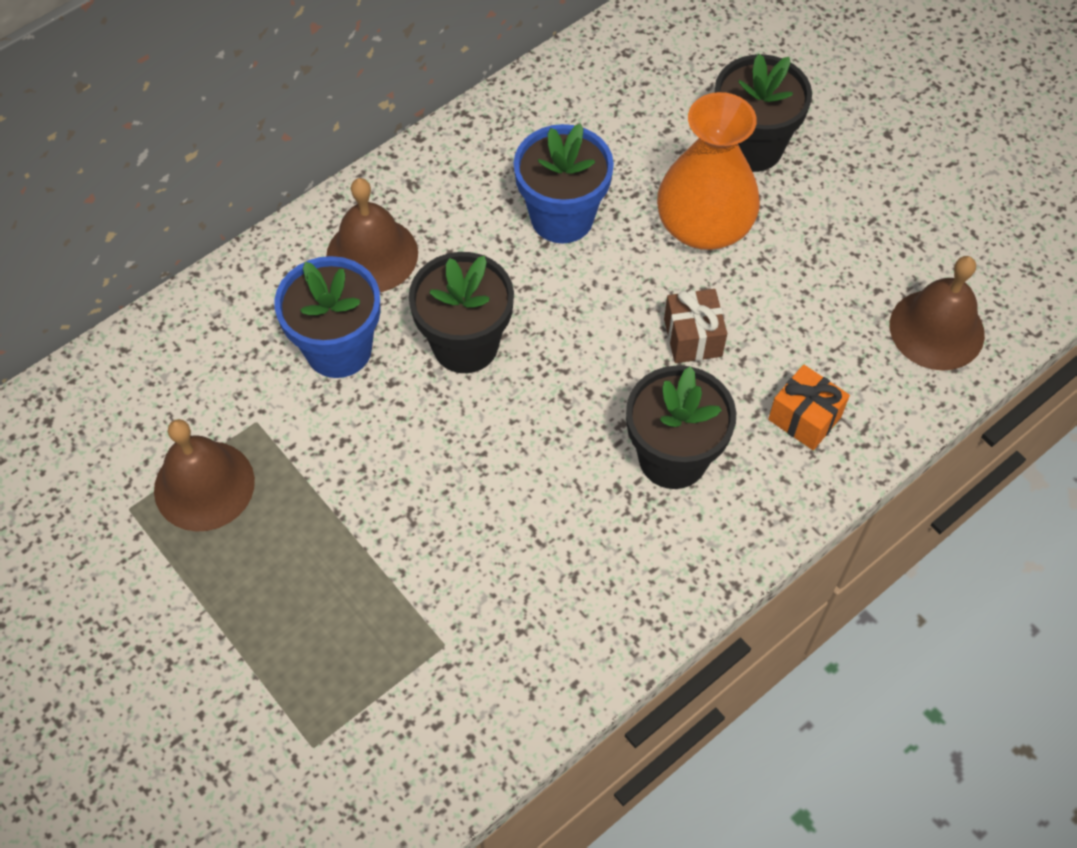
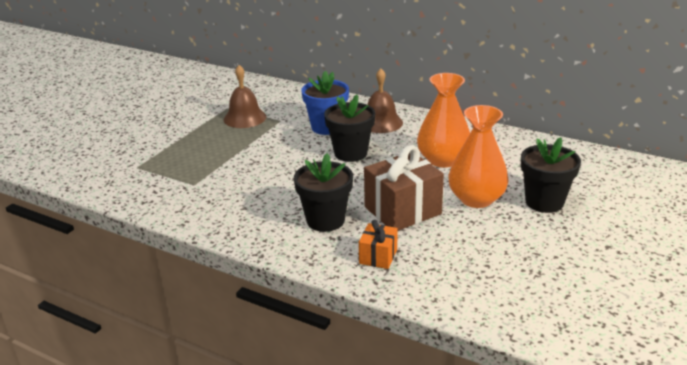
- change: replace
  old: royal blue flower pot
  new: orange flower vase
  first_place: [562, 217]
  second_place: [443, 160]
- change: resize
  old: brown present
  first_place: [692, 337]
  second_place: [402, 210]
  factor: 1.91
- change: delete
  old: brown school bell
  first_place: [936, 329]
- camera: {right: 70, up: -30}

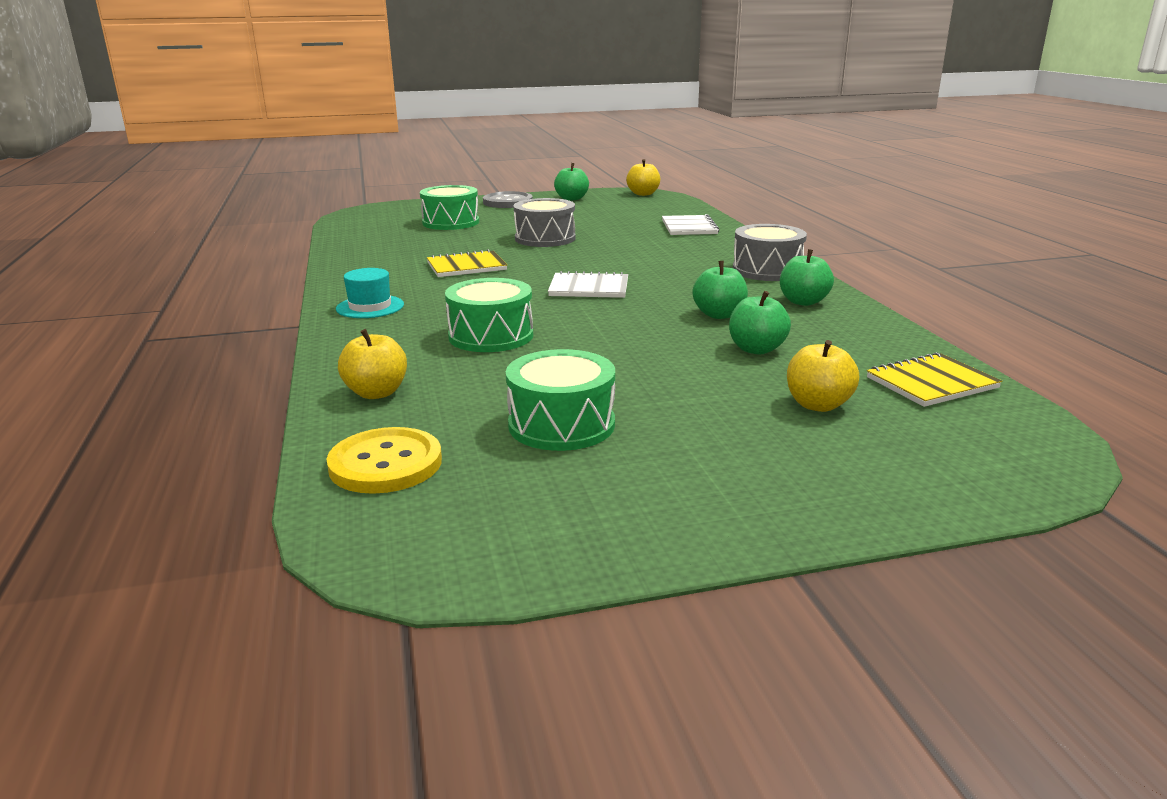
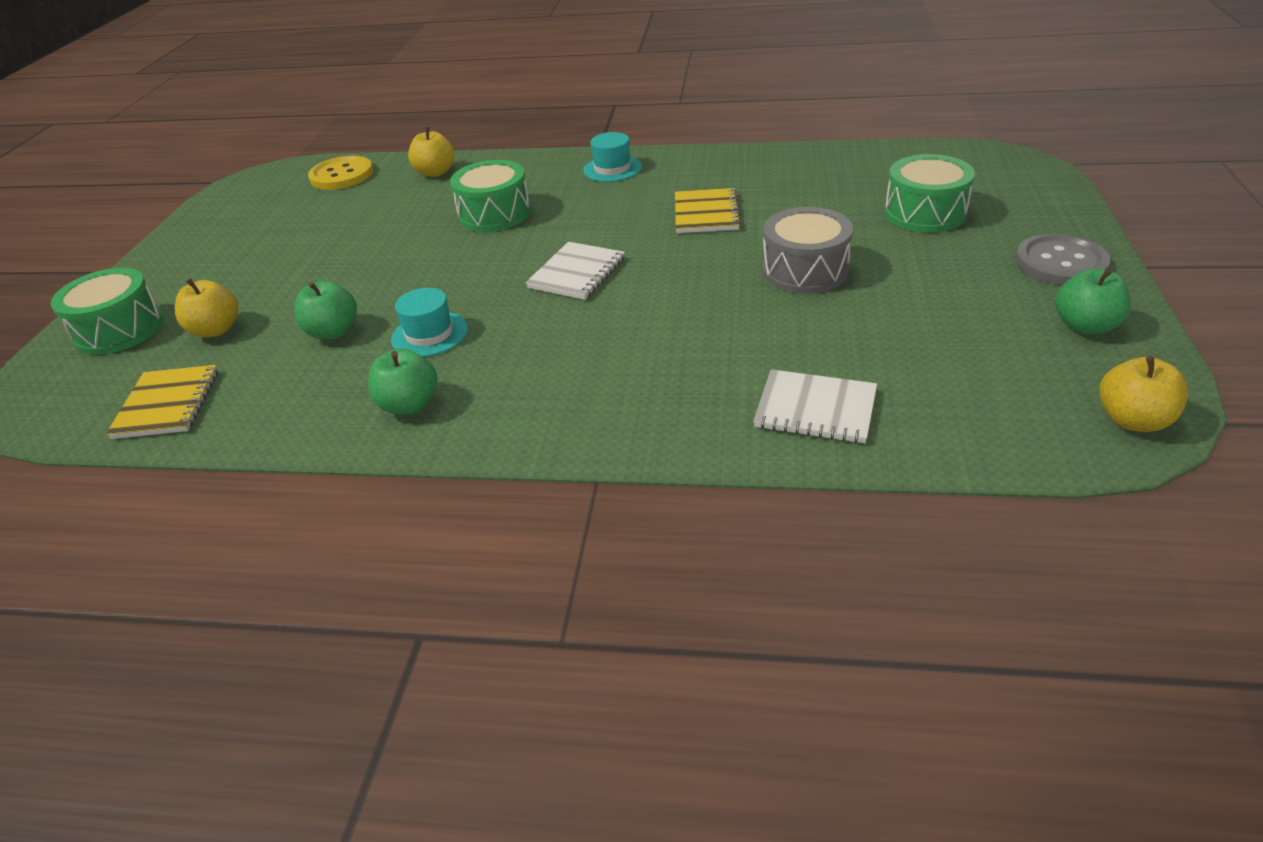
- change: move
  old: emerald toy drum
  first_place: [561, 424]
  second_place: [120, 330]
- change: replace
  old: emerald apple fruit
  new: turquoise top hat
  first_place: [719, 315]
  second_place: [429, 334]
- change: delete
  old: gray toy drum
  first_place: [767, 270]
- camera: {right: 115, up: 15}

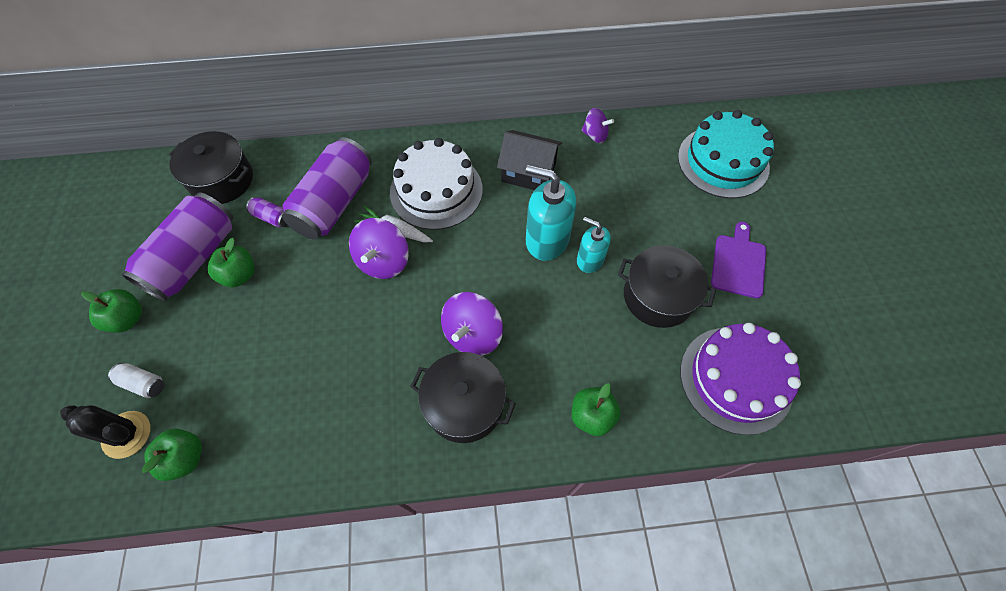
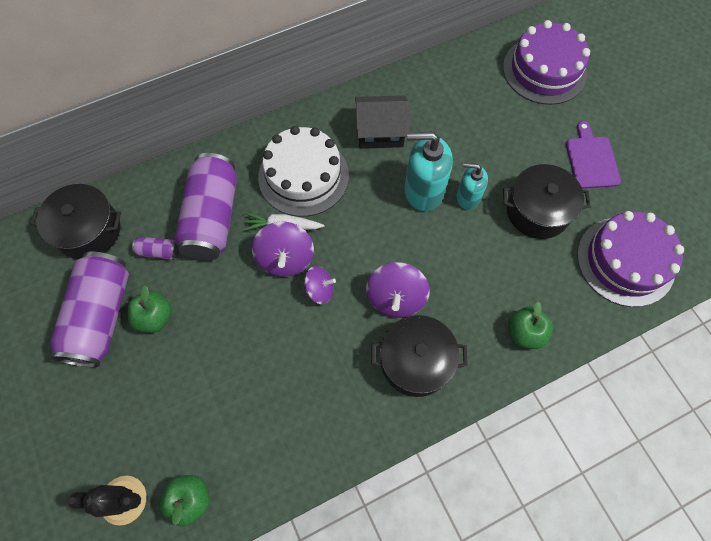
- change: delete
  old: emerald apple fruit
  first_place: [127, 319]
- change: delete
  old: pure white can
  first_place: [143, 383]
- change: move
  old: royal purple whirligig
  first_place: [595, 135]
  second_place: [319, 290]
- change: recolor
  old: turquoise gateau
  new: royal purple gateau
  first_place: [723, 162]
  second_place: [544, 70]
- camera: {right: -20, up: 5}

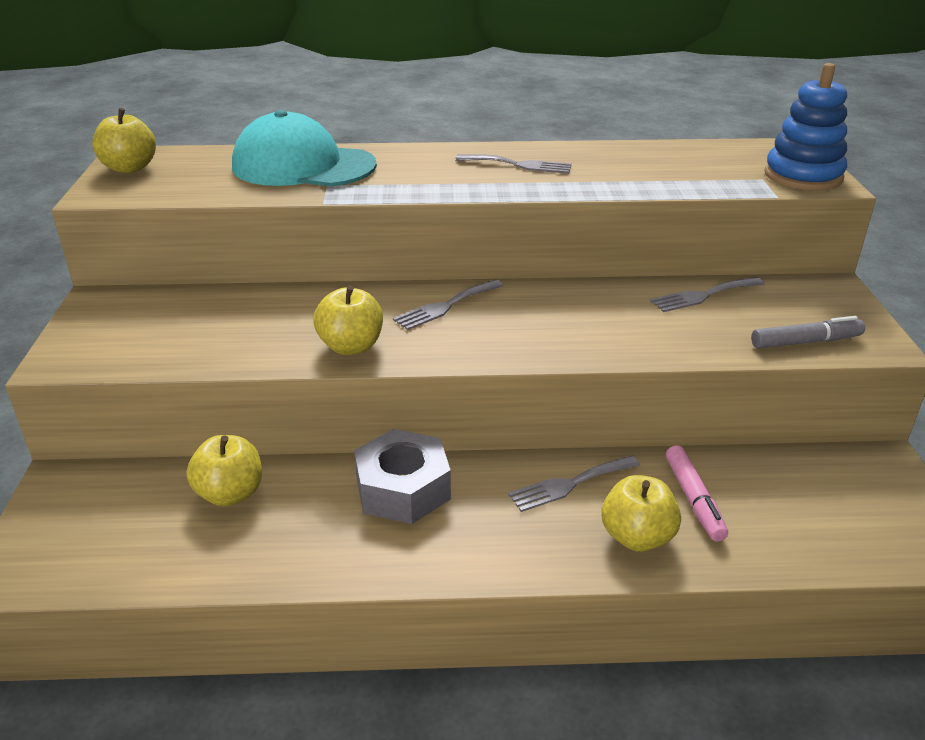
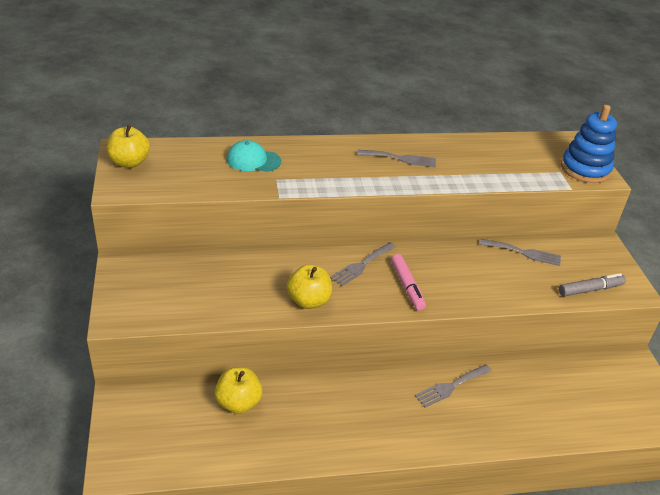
- change: resize
  old: turquoise baseball cap
  first_place: [303, 166]
  second_place: [253, 160]
  factor: 0.54
- change: delete
  old: gray hexagon nut
  first_place: [403, 489]
- change: delete
  old: bright yellow apple fruit
  first_place: [637, 537]
- change: rotate
  old: gray dinner fork
  first_place: [703, 295]
  second_place: [524, 253]
  degrees: -135
- change: move
  old: rose-pink marker pen
  first_place: [693, 499]
  second_place: [407, 286]
- camera: {right: -10, up: 5}

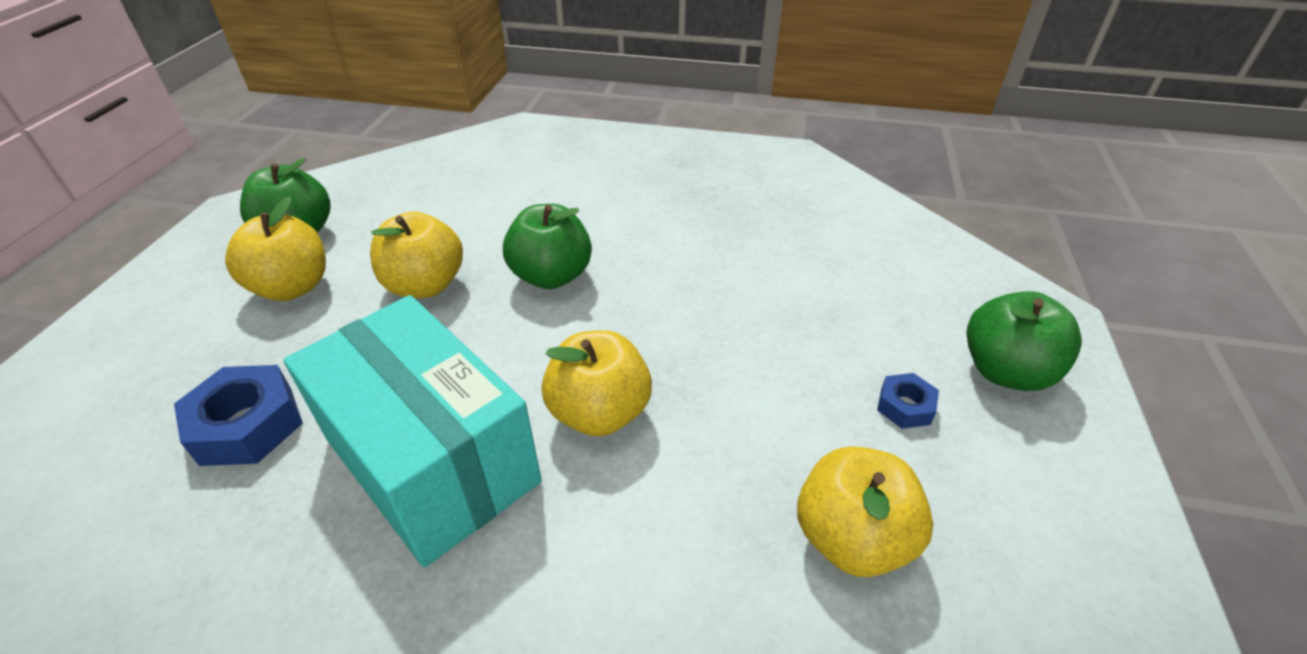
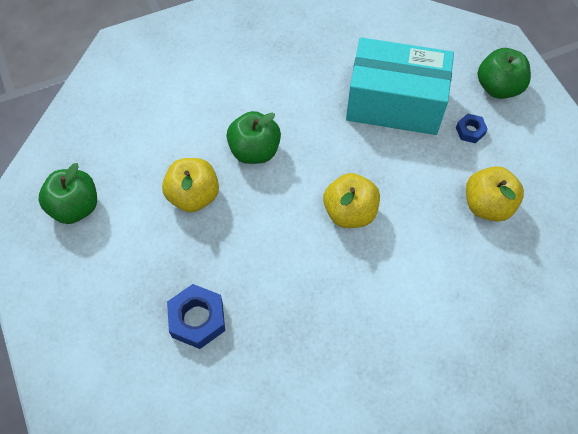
- change: delete
  old: bright yellow apple fruit
  first_place: [292, 287]
- change: move
  old: turquoise box
  first_place: [431, 460]
  second_place: [394, 104]
- camera: {right: -35, up: 20}

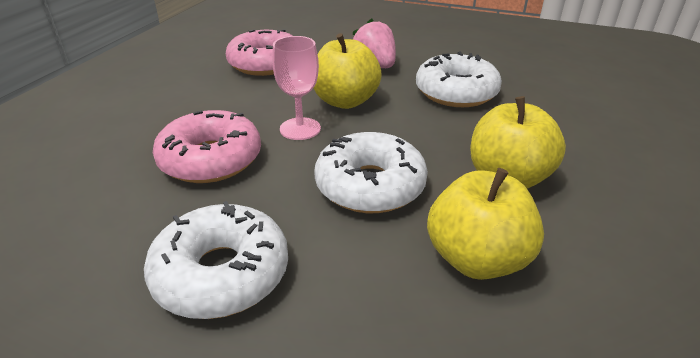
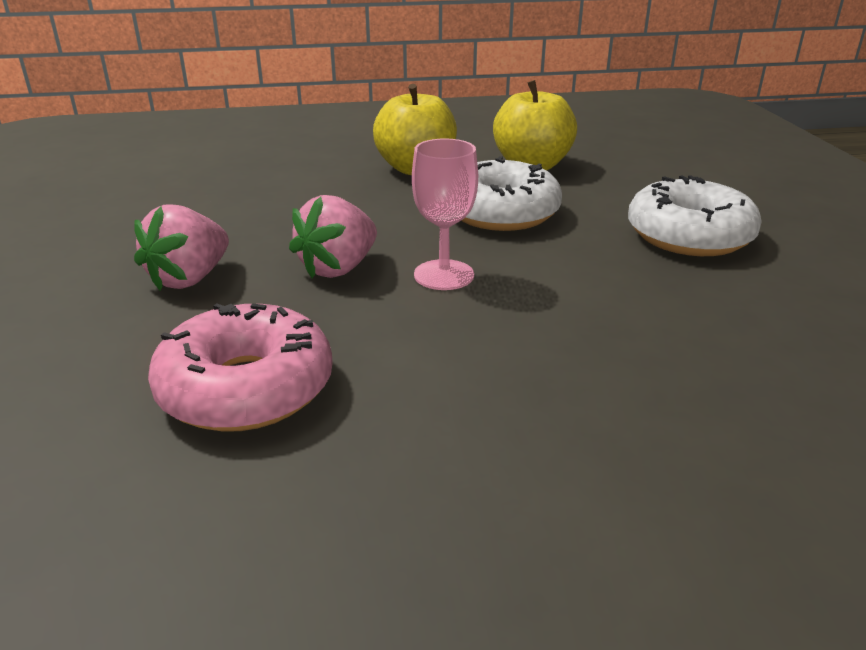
- change: delete
  old: rose-pink doughnut
  first_place: [211, 159]
- change: replace
  old: bright yellow apple fruit
  new: rose-pink strawberry
  first_place: [345, 101]
  second_place: [338, 268]
- change: delete
  old: pure white doughnut
  first_place: [456, 92]
- camera: {right: -120, up: -5}

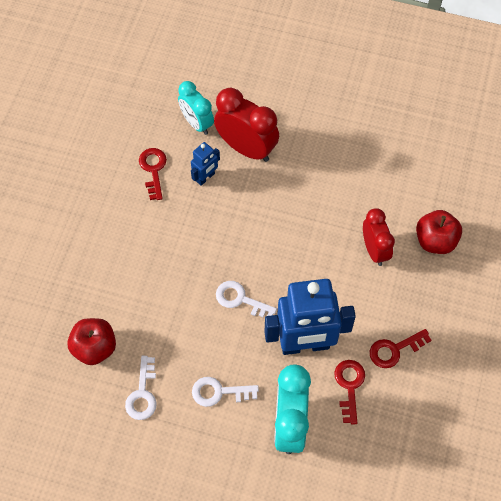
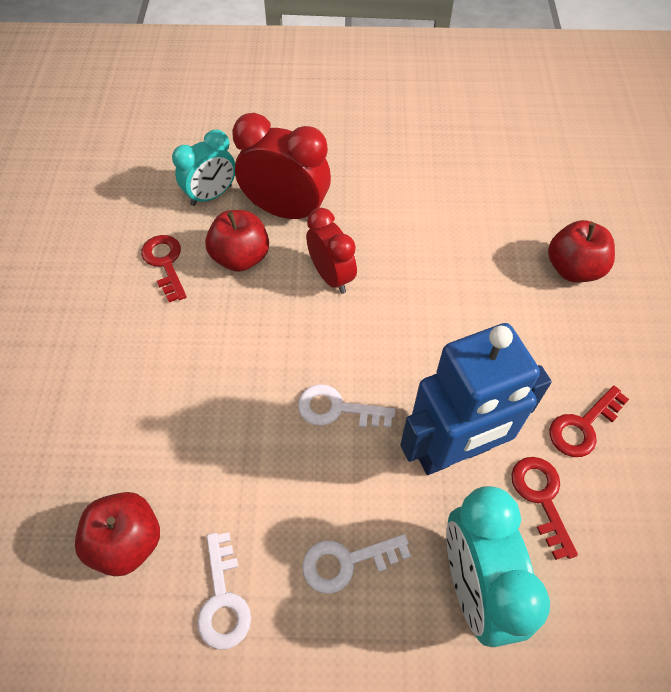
- change: rotate
  old: turquoise alarm clock
  first_place: [197, 123]
  second_place: [211, 195]
  degrees: -75
- change: replace
  old: royal blue robot
  new: crimson apple fruit
  first_place: [205, 177]
  second_place: [241, 257]
- change: move
  old: crimson alarm clock
  first_place: [374, 250]
  second_place: [331, 276]
- camera: {right: -15, up: -5}

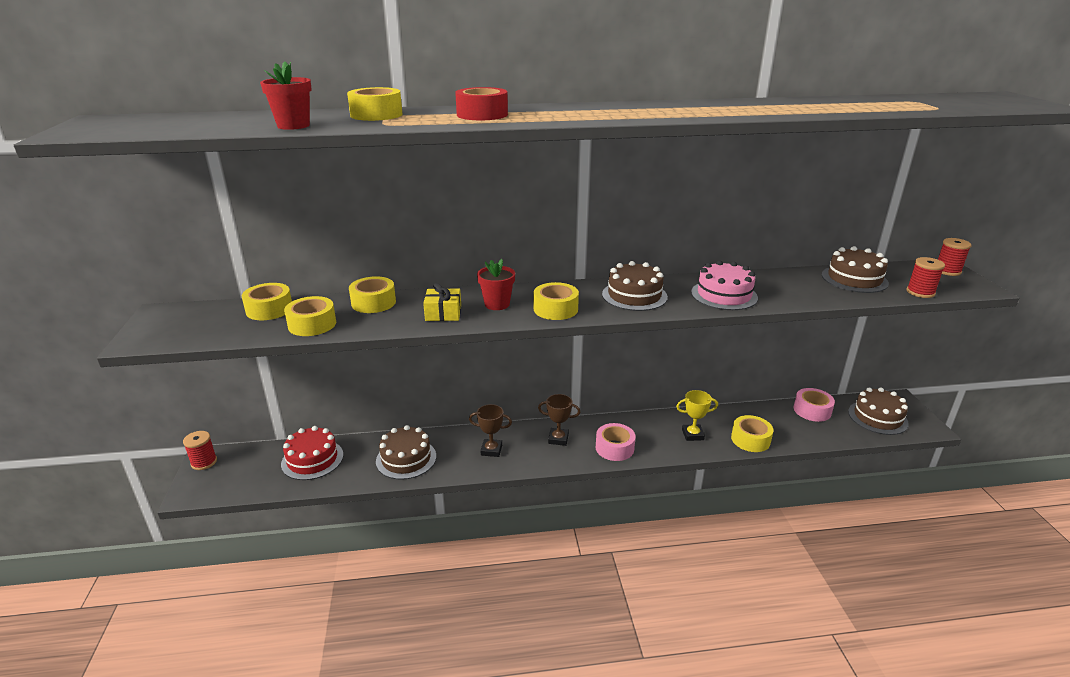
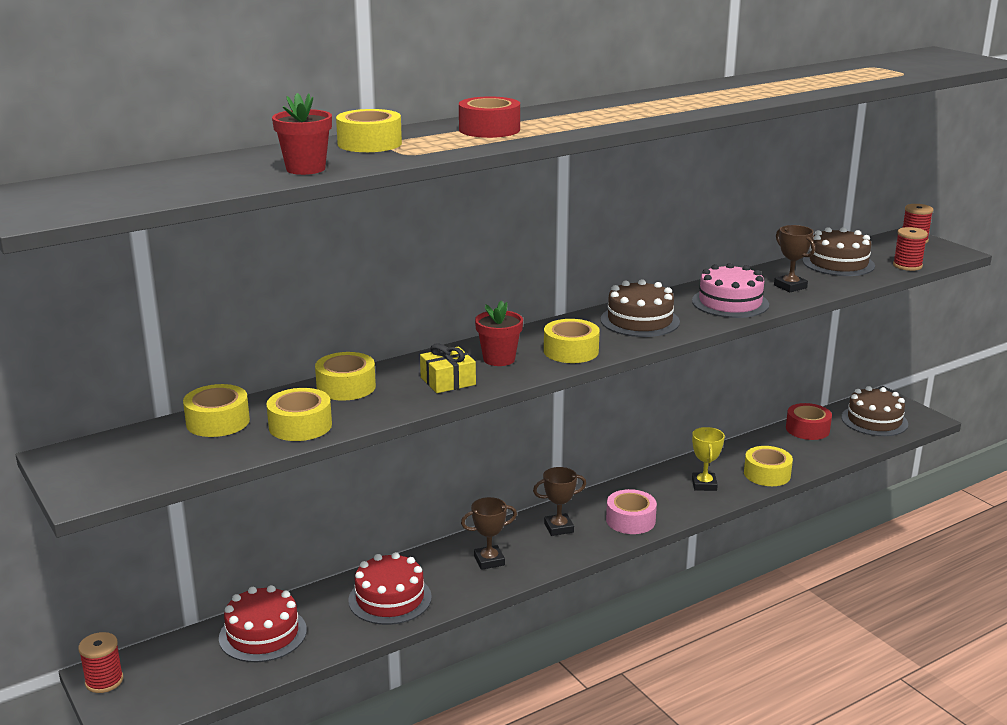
- change: recolor
  old: brown gateau
  new: crimson gateau
  first_place: [406, 459]
  second_place: [390, 599]
- change: rotate
  old: bright yellow award cup
  first_place: [692, 435]
  second_place: [704, 485]
  degrees: -60
- change: recolor
  old: rose-pink tape
  new: crimson tape
  first_place: [812, 410]
  second_place: [807, 429]
- change: insert
  new: brown award cup
  second_place: [790, 286]
- camera: {right: -25, up: -5}

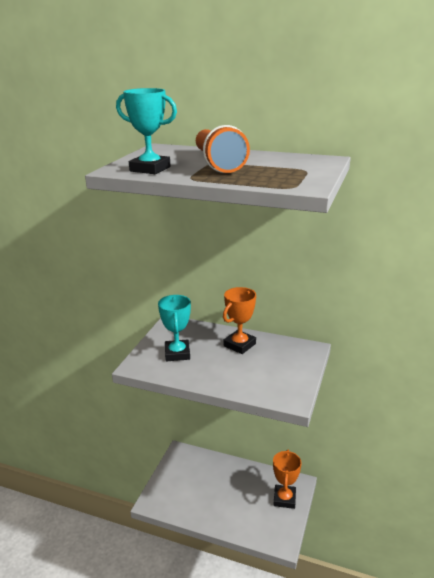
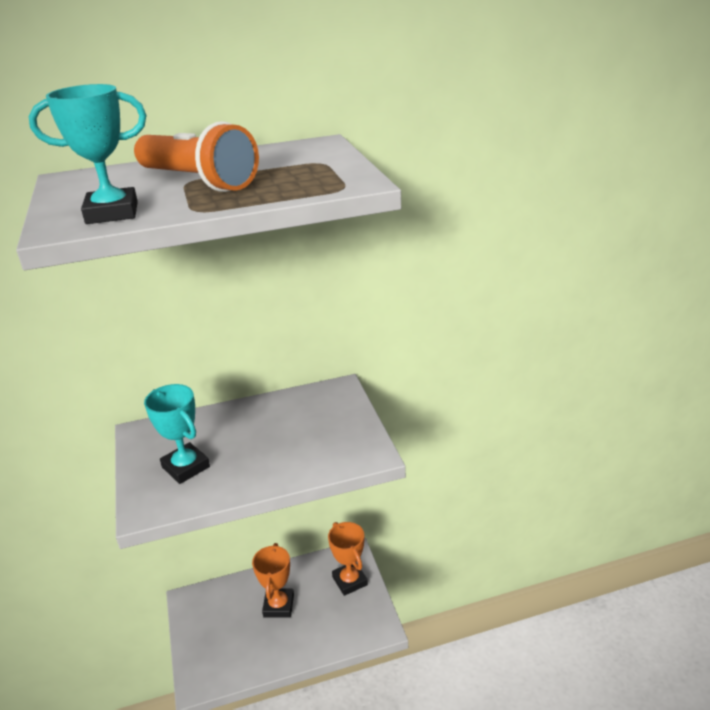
- change: move
  old: orange award cup
  first_place: [239, 345]
  second_place: [278, 605]
- camera: {right: -35, up: 5}

